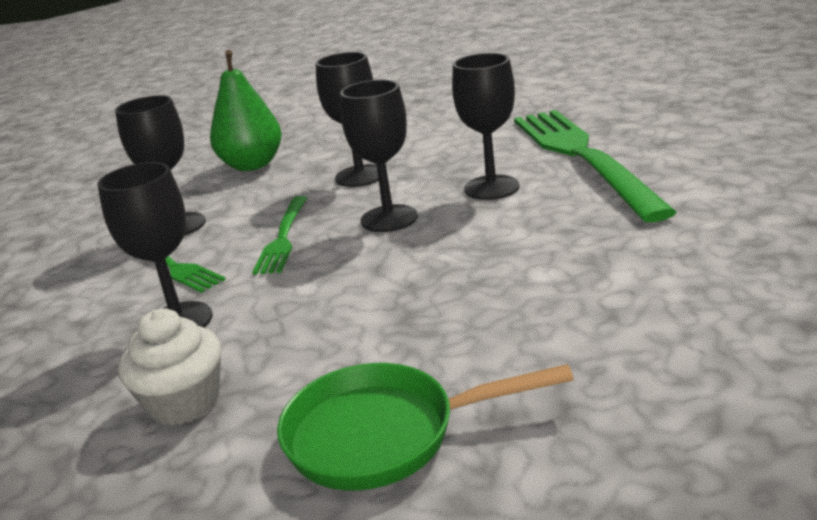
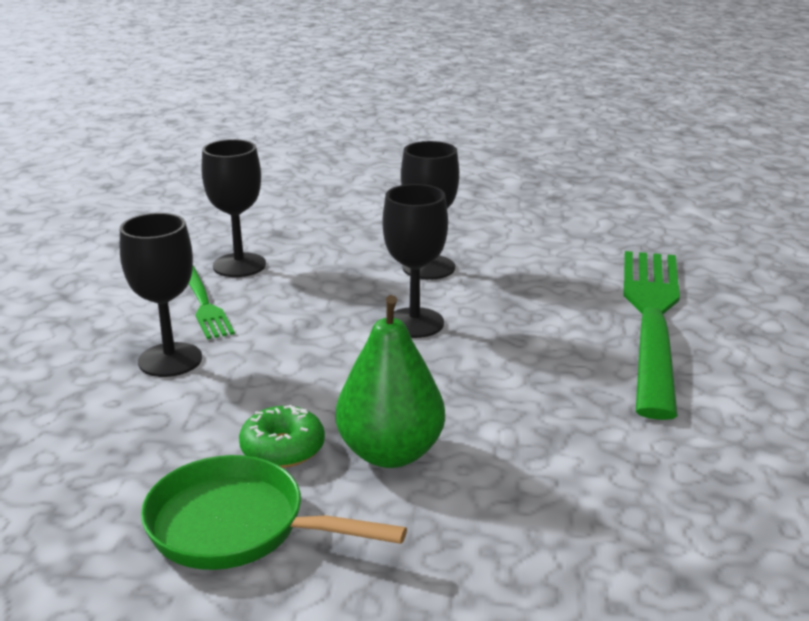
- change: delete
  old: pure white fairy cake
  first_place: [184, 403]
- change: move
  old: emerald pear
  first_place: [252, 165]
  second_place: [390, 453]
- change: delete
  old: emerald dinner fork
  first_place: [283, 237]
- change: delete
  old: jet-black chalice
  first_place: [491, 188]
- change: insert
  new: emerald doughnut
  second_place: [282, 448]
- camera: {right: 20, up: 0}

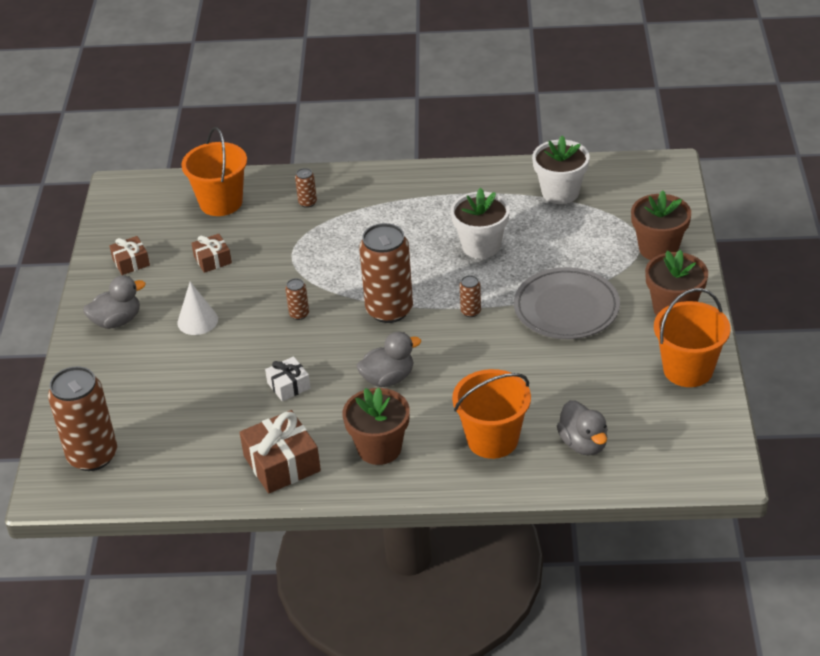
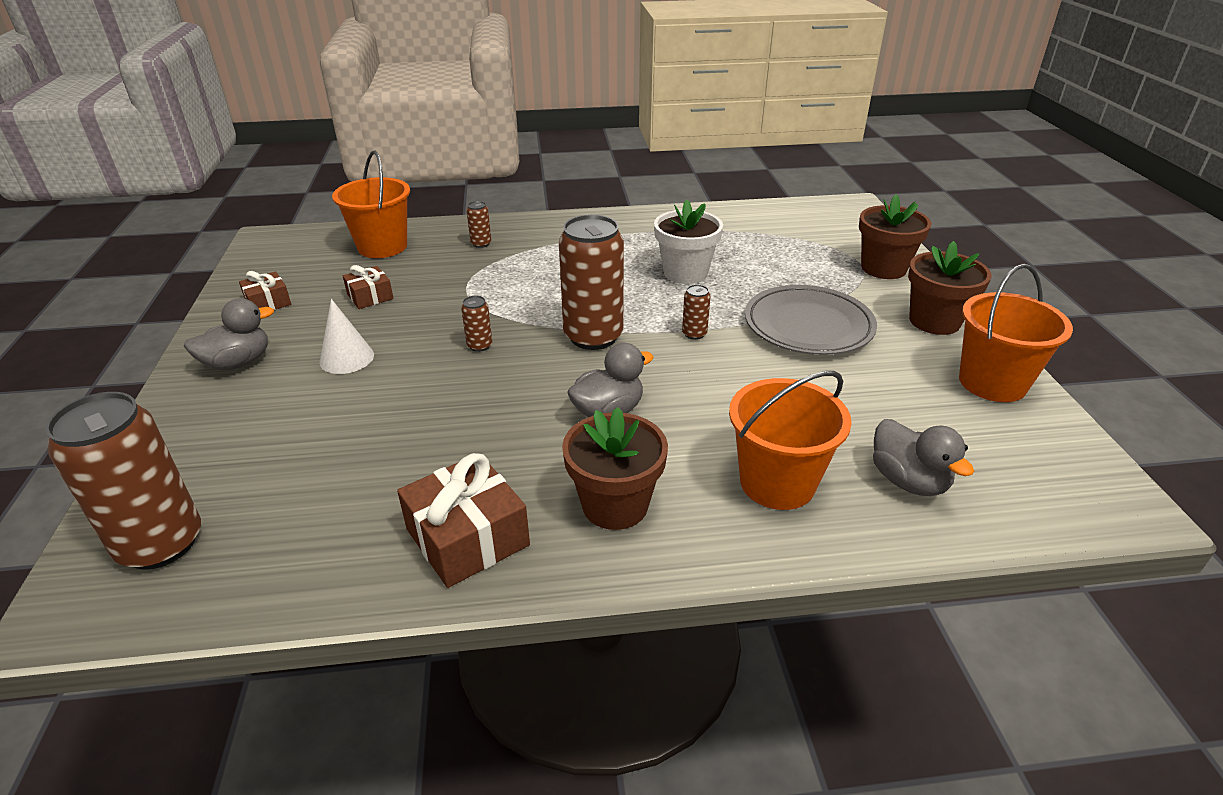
- change: delete
  old: pure white present
  first_place: [289, 386]
- change: delete
  old: pure white flower pot
  first_place: [560, 192]
- camera: {right: -10, up: -5}

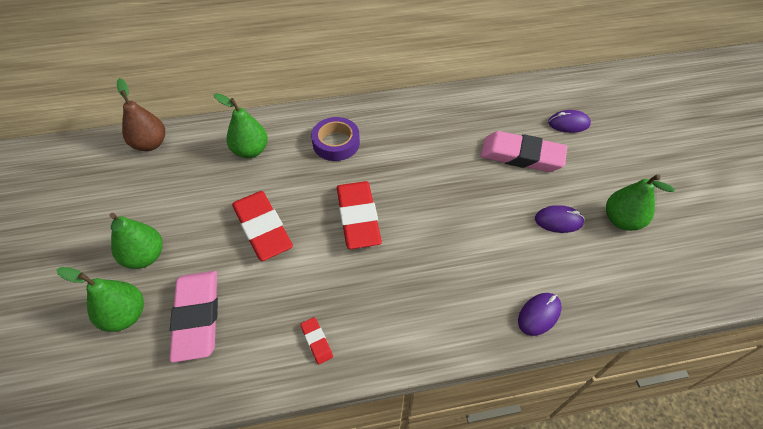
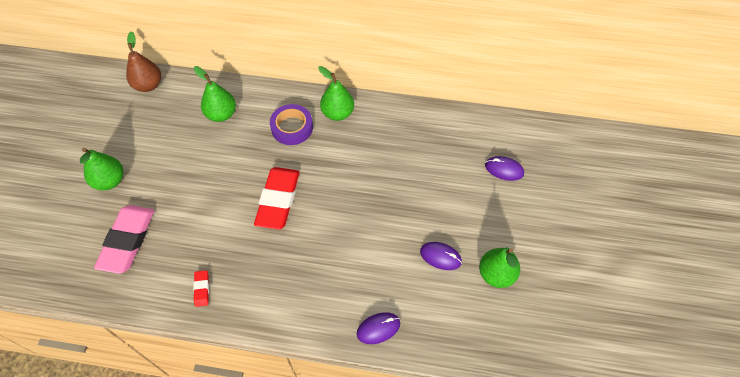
- change: move
  old: emerald pear
  first_place: [125, 315]
  second_place: [337, 113]
- change: delete
  old: crimson gum eraser
  first_place: [262, 228]
- change: delete
  old: rose-pink gum eraser
  first_place: [521, 156]
- camera: {right: 20, up: 5}

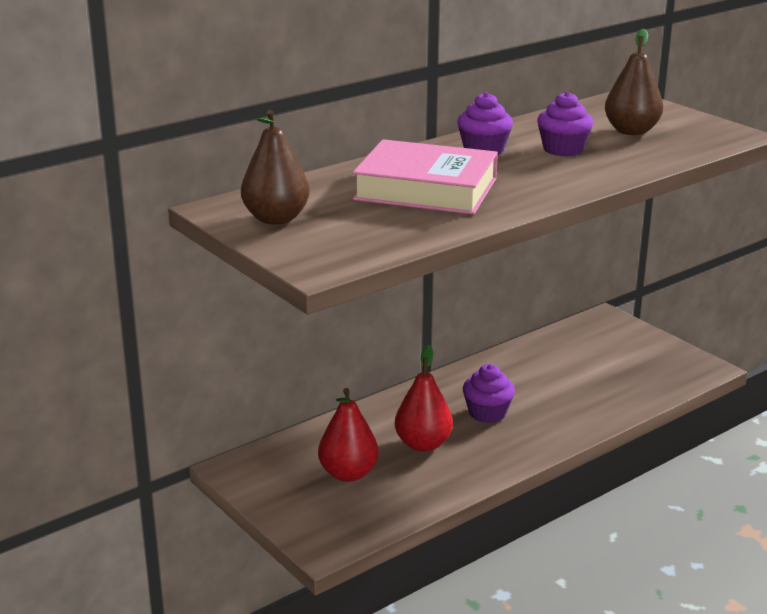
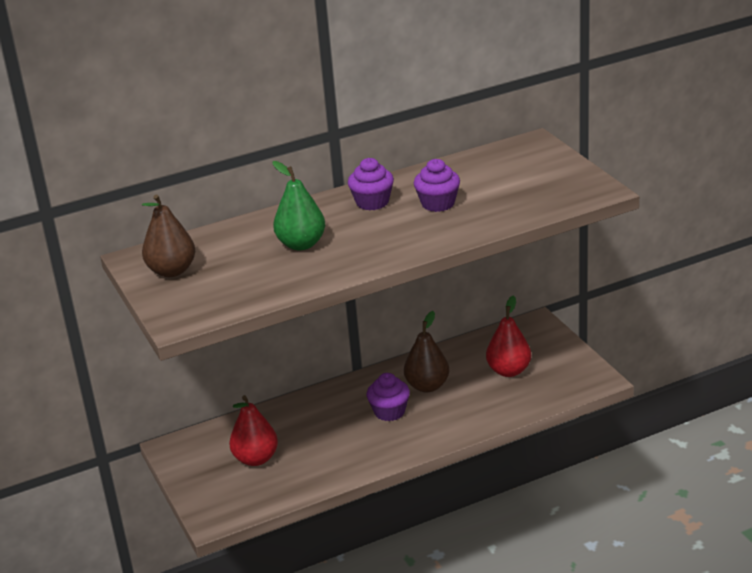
- change: replace
  old: rose-pink hardcover
  new: emerald pear
  first_place: [426, 189]
  second_place: [301, 244]
- change: move
  old: crimson pear
  first_place: [423, 444]
  second_place: [509, 371]
- change: move
  old: brown pear
  first_place: [631, 131]
  second_place: [427, 386]
- camera: {right: 15, up: 5}

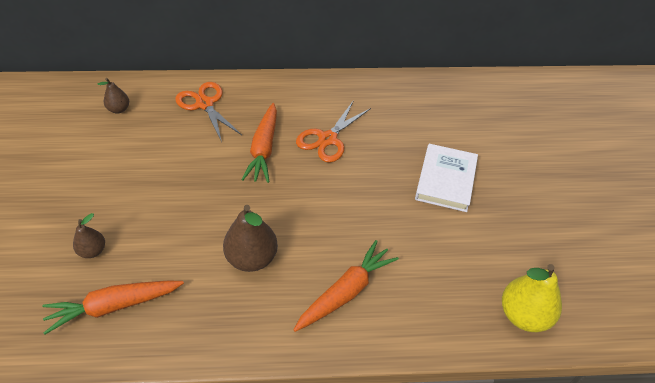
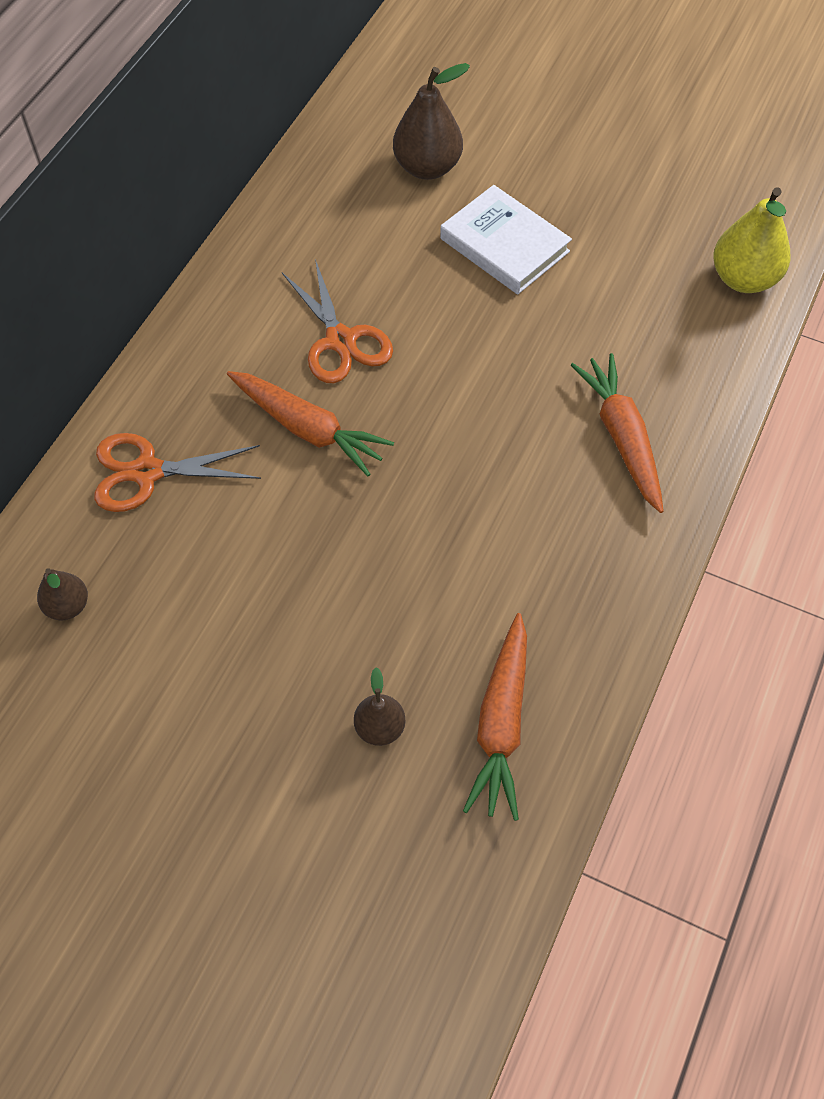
- change: move
  old: brown pear
  first_place: [252, 258]
  second_place: [427, 167]
- camera: {right: -60, up: 10}

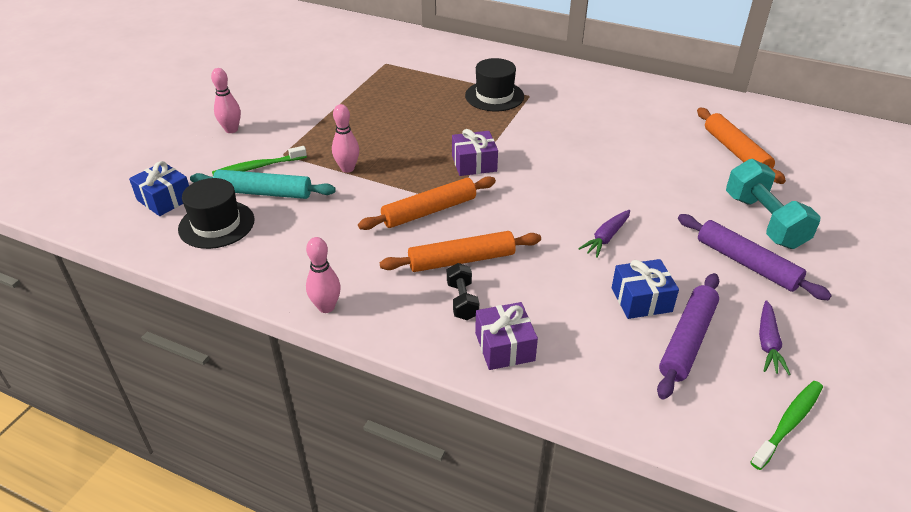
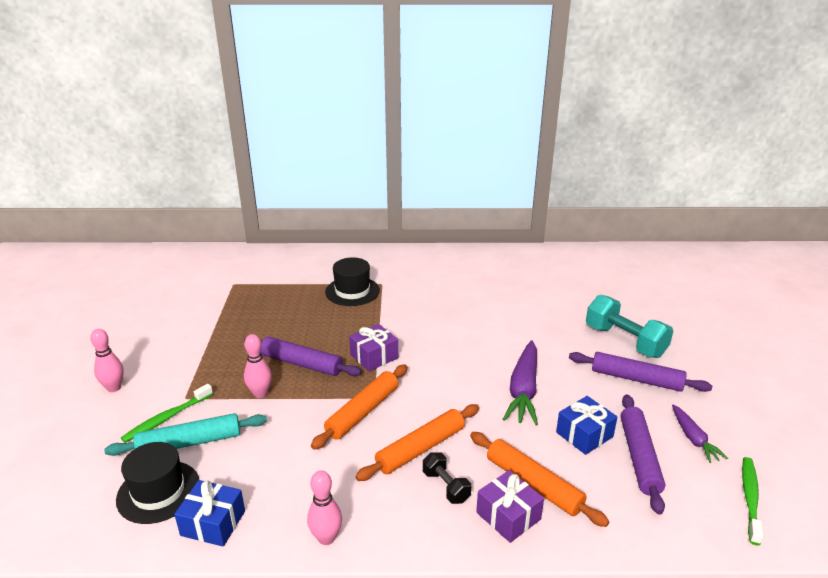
- change: move
  old: royal blue present
  first_place: [165, 199]
  second_place: [213, 523]
- change: resize
  old: royal purple carrot
  first_place: [606, 238]
  second_place: [523, 390]
  factor: 1.73
- change: move
  old: orange pastry roller
  first_place: [735, 152]
  second_place: [533, 484]
- change: insert
  new: royal purple pastry roller
  second_place: [301, 363]
- camera: {right: -25, up: -10}

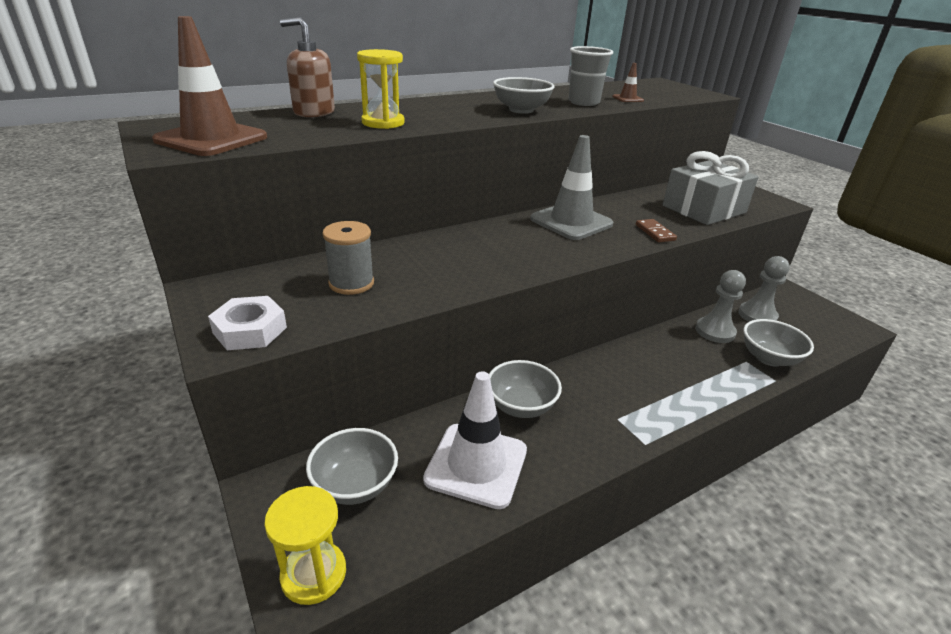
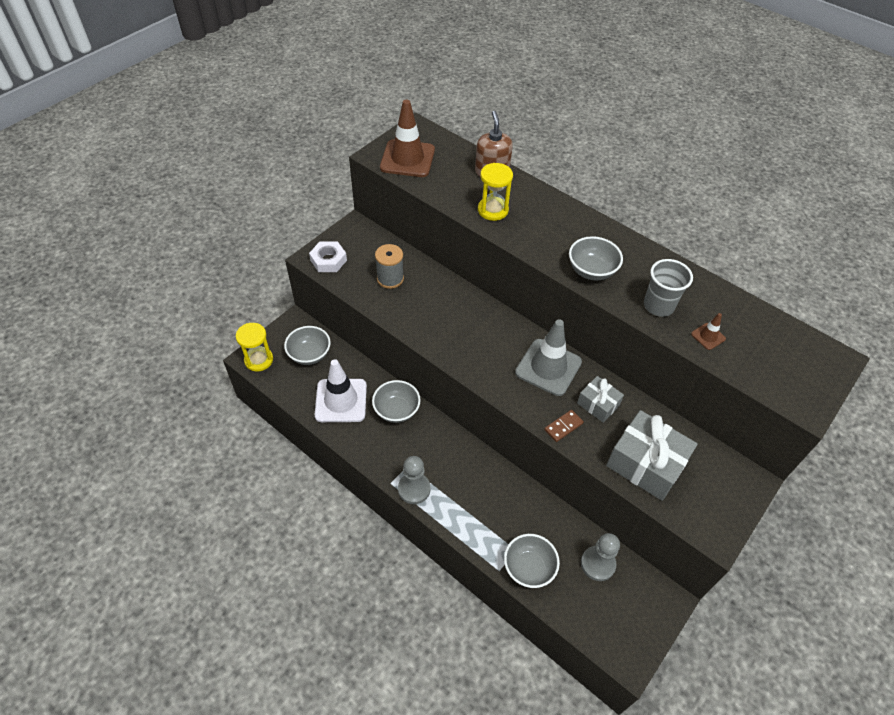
- change: move
  old: gray pawn
  first_place: [715, 331]
  second_place: [414, 489]
- change: insert
  new: gray present
  second_place: [598, 404]
- camera: {right: 70, up: 20}

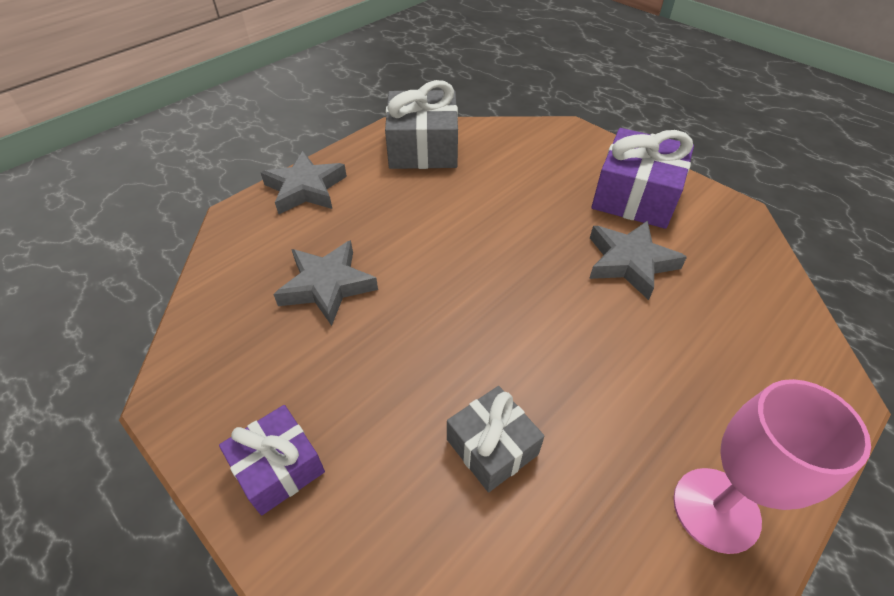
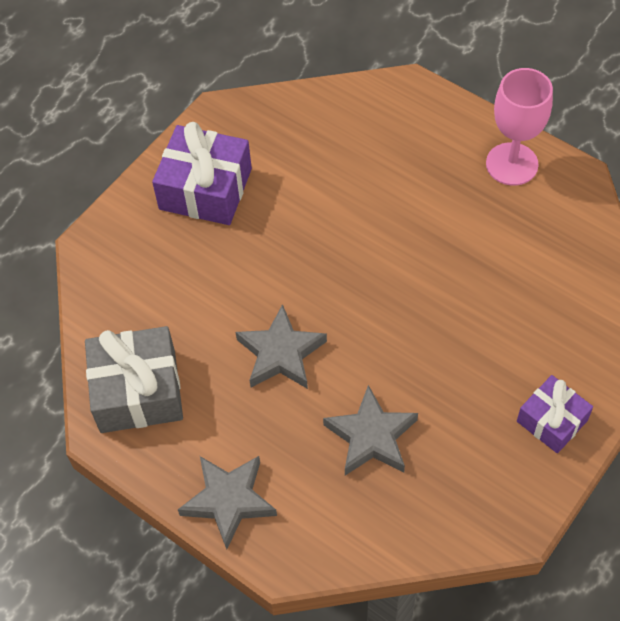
- change: delete
  old: gray present
  first_place: [492, 447]
- change: move
  old: gray star shape
  first_place: [629, 262]
  second_place: [281, 353]
- camera: {right: -95, up: 10}

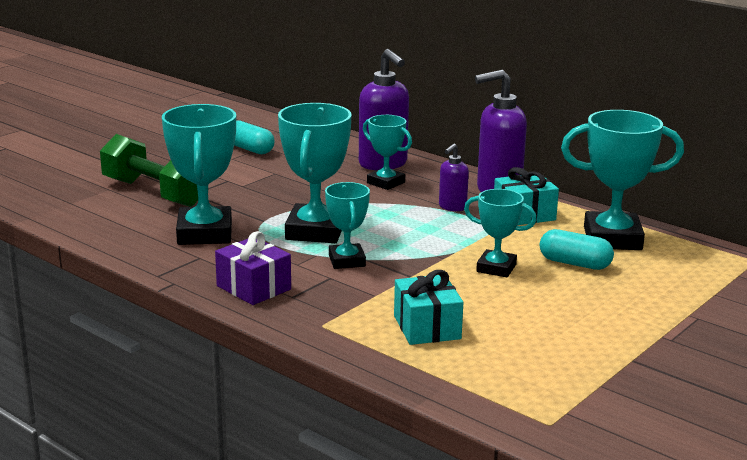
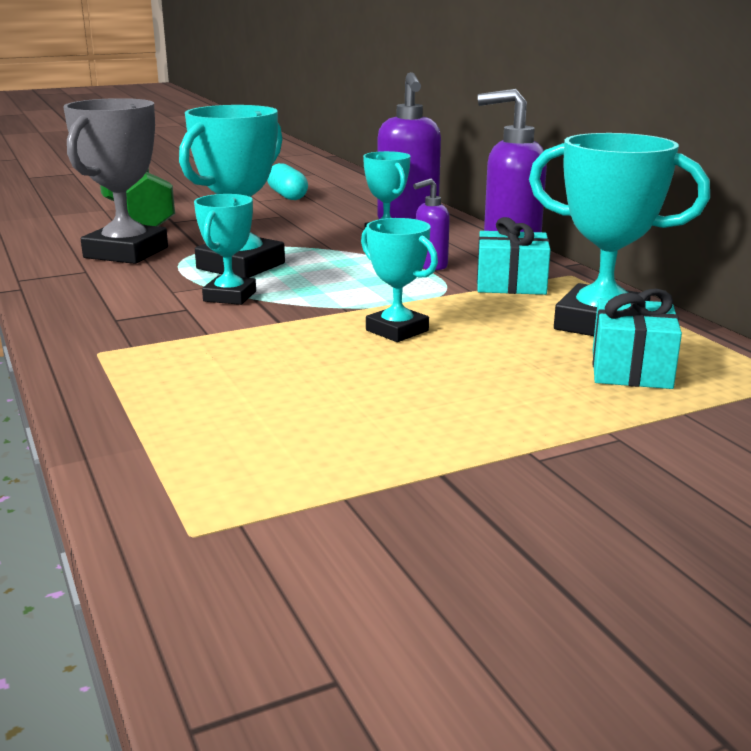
- change: recolor
  old: turquoise award cup
  new: gray award cup
  first_place: [205, 233]
  second_place: [126, 252]
- change: delete
  old: royal purple present
  first_place: [253, 288]
- change: move
  old: turquoise present
  first_place: [427, 327]
  second_place: [631, 369]
- change: delete
  old: turquoise pill shape
  first_place: [575, 263]
- camera: {right: 25, up: 0}

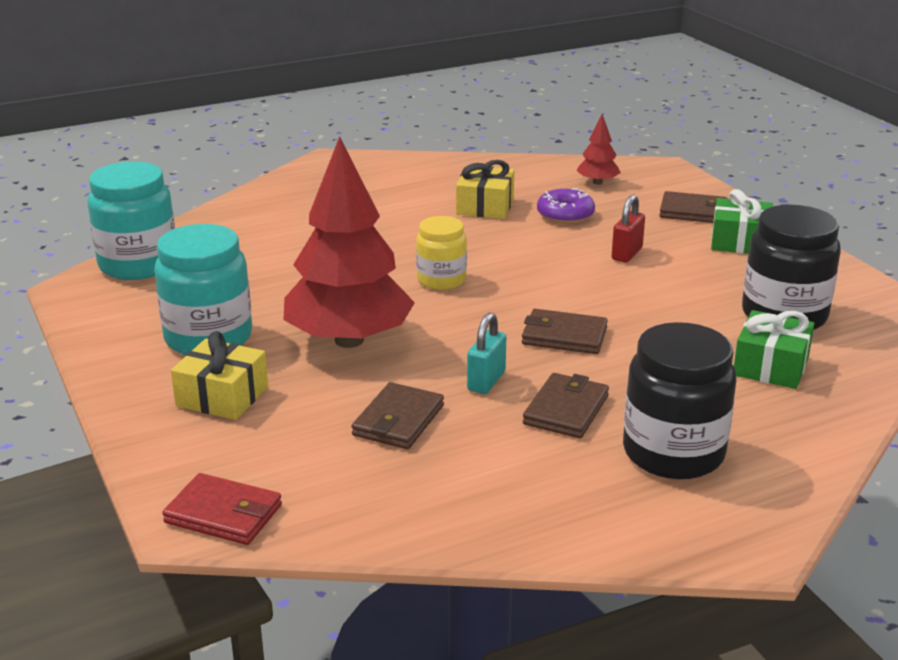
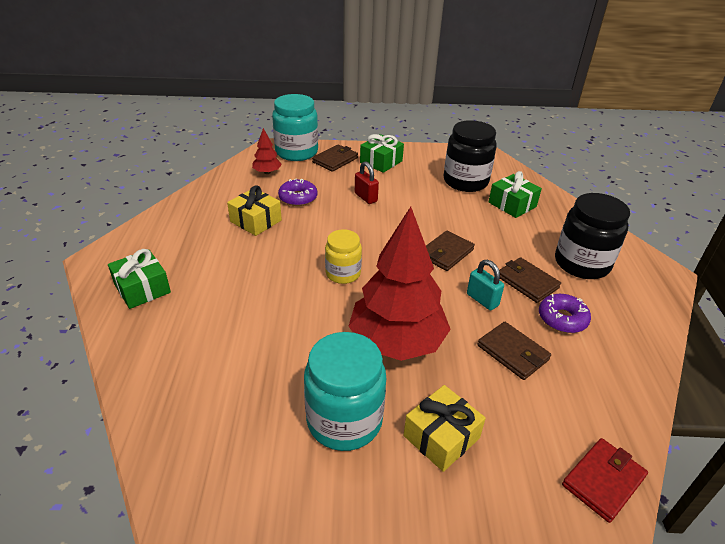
- change: move
  old: turquoise jar
  first_place: [138, 264]
  second_place: [296, 152]
- change: insert
  new: emerald present
  second_place: [142, 288]
- change: insert
  new: royal purple doughnut
  second_place: [562, 319]
- camera: {right: -65, up: 10}

